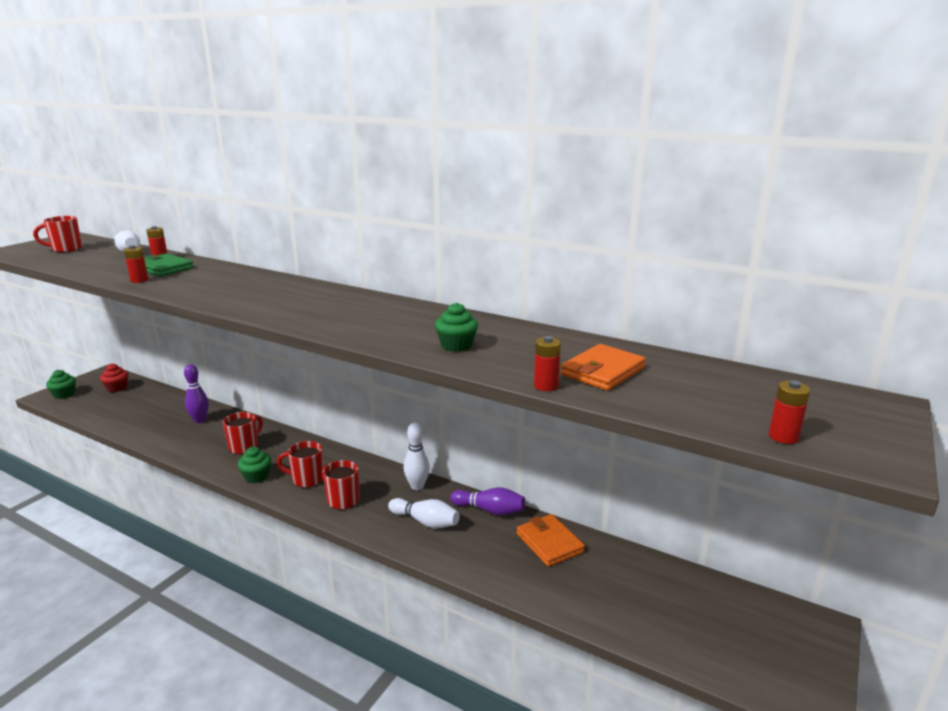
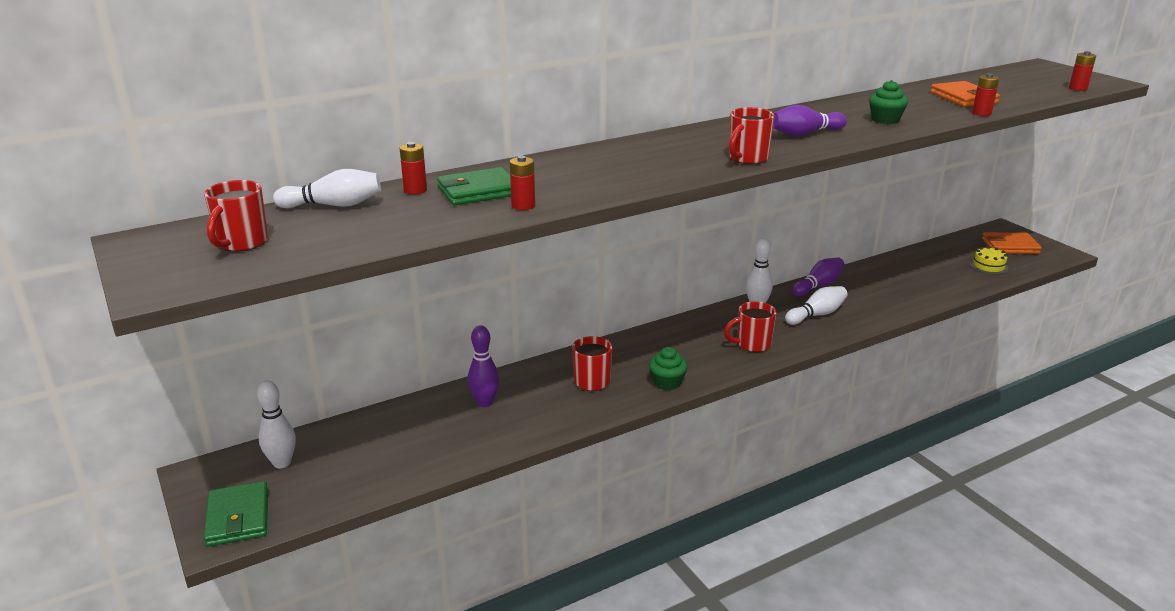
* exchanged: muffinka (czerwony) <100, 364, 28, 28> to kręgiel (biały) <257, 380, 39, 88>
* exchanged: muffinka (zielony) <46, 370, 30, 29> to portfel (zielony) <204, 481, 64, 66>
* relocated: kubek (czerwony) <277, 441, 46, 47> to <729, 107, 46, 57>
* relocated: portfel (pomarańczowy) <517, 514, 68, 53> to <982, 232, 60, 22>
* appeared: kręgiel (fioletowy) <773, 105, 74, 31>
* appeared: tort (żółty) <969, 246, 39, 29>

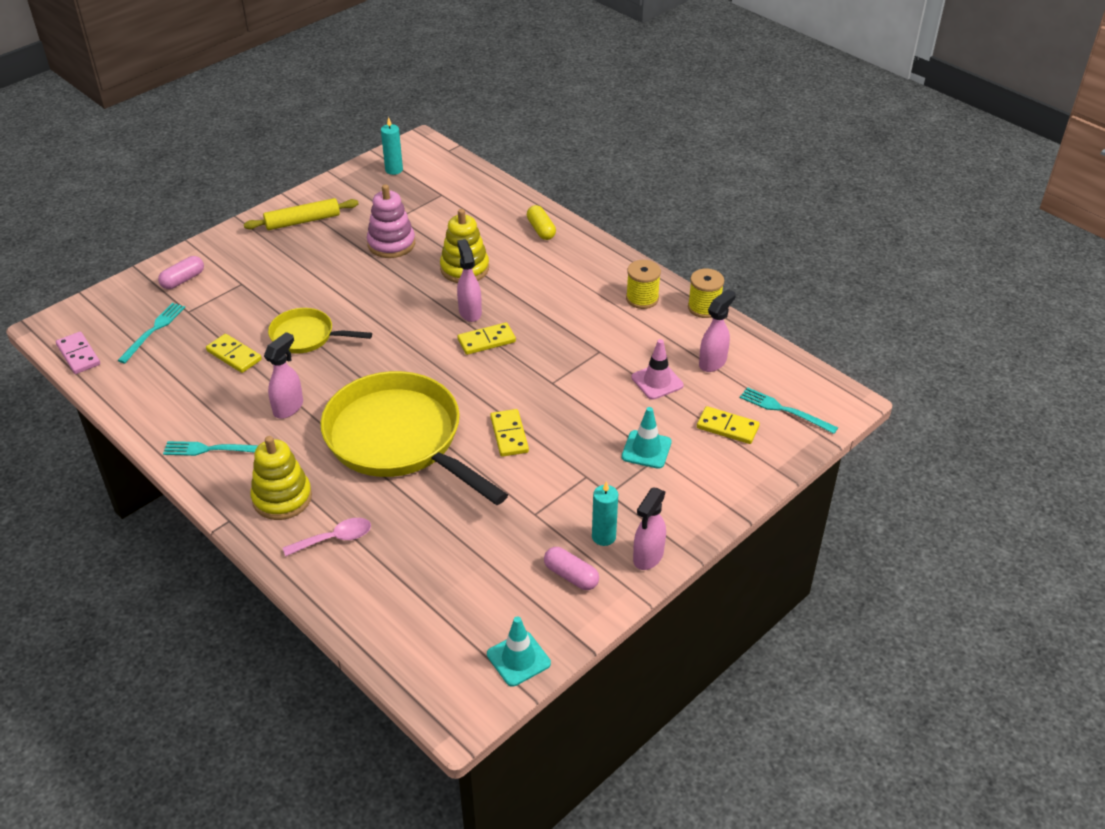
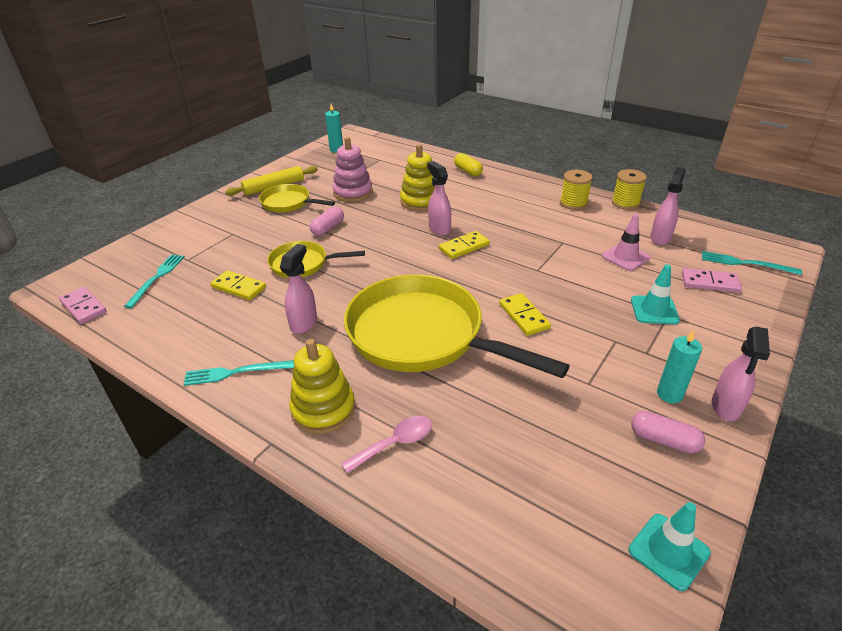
* relocated: kapsułka (różowy) <158, 256, 46, 33> to <310, 207, 34, 29>
* colour: kostka domina (żółty) <697, 406, 63, 38> to kostka domina (różowy) <682, 268, 60, 25>
* appeared: patelnia (żółty) <259, 184, 76, 28>

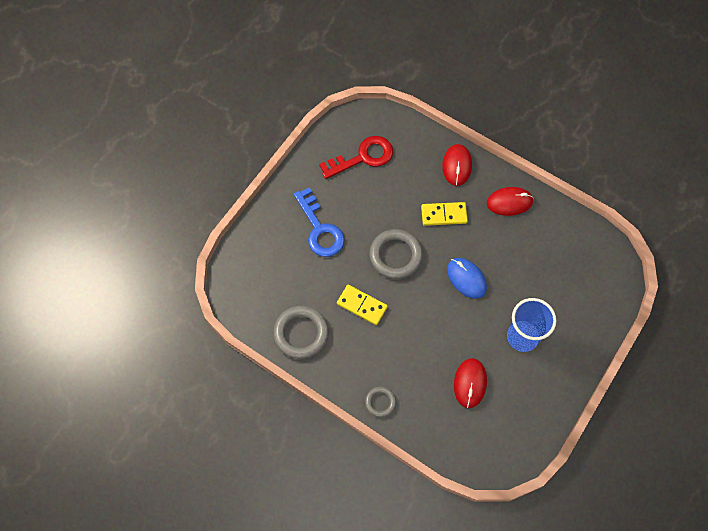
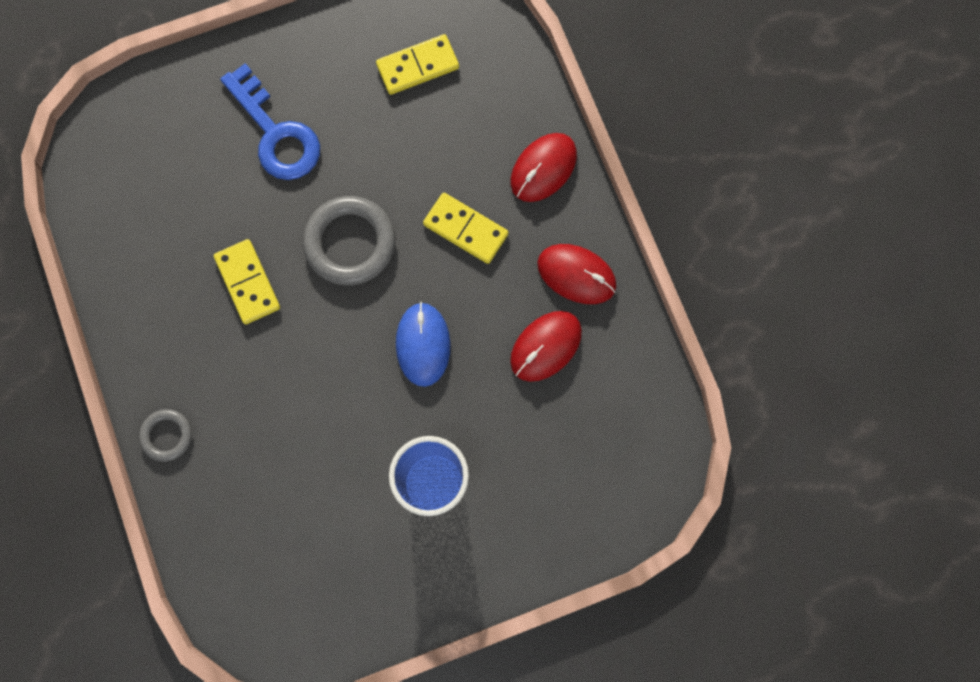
* exchanged: klucz (czerwony) <319, 136, 74, 43> to kostka domina (żółty) <376, 34, 83, 61>
* spun: klucz (niebieski) <294, 187, 51, 70> = <220, 63, 100, 117> 45 degrees counterclockwise
* missing: pierścień (szary) <273, 306, 56, 53>
* relocated: myszka (czerwony) <454, 358, 33, 50> to <510, 311, 72, 71>

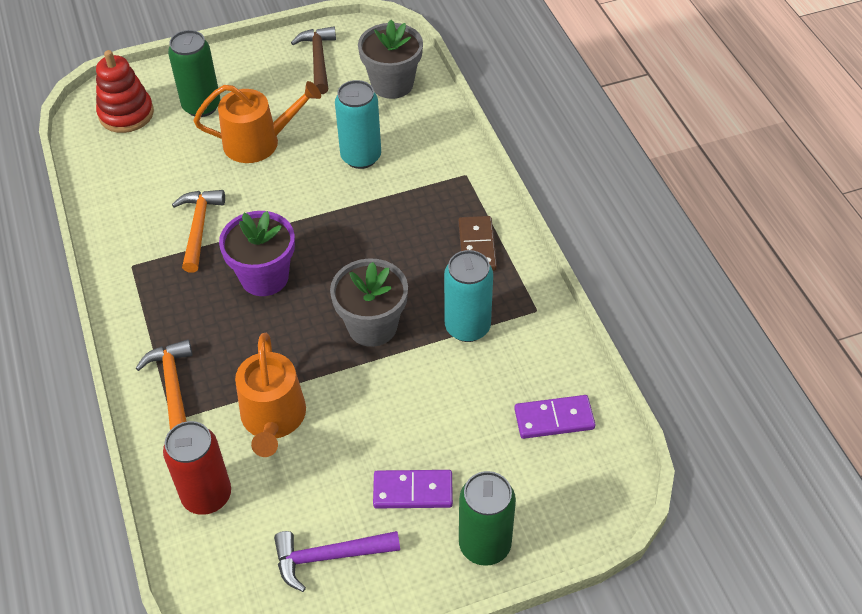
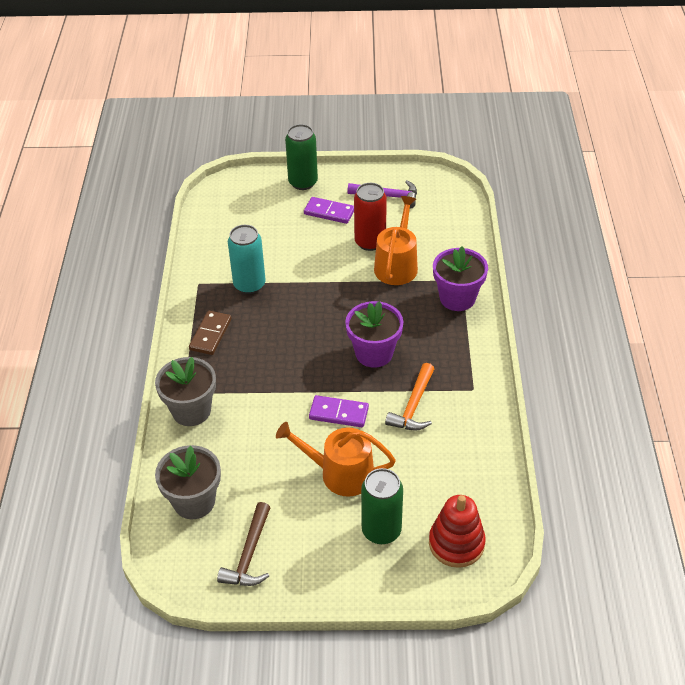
* missing: puszka (turkusowy) <335, 80, 46, 89>
* relocated: doniczka (szary) <330, 258, 78, 89> to <155, 357, 61, 69>
* exchanged: młotek (pomarańczowy) <136, 339, 57, 91> to doniczka (fioletowy) <433, 246, 55, 65>
* relocated: kostka domina (fioletowy) <514, 395, 82, 44> to <309, 395, 60, 32>
* relocated: puszka (czerwony) <163, 421, 68, 94> to <354, 183, 33, 68>

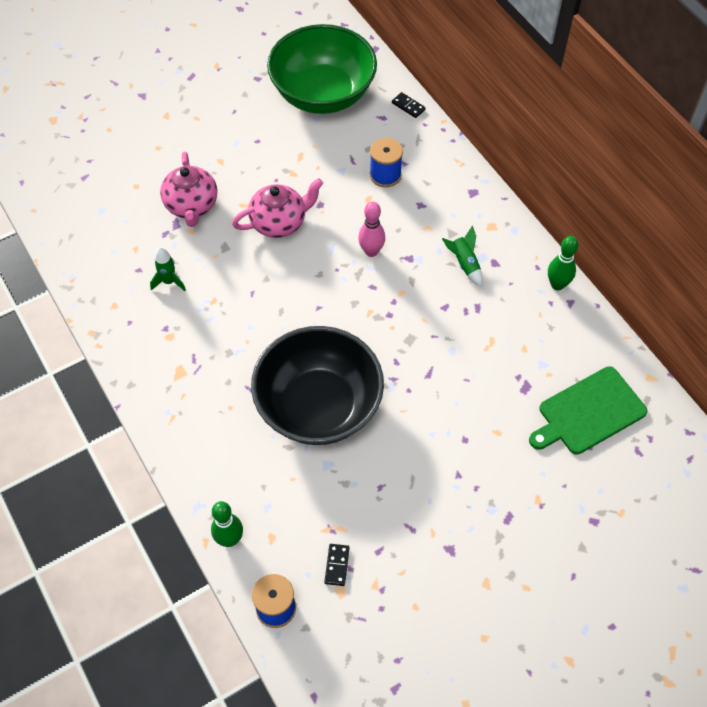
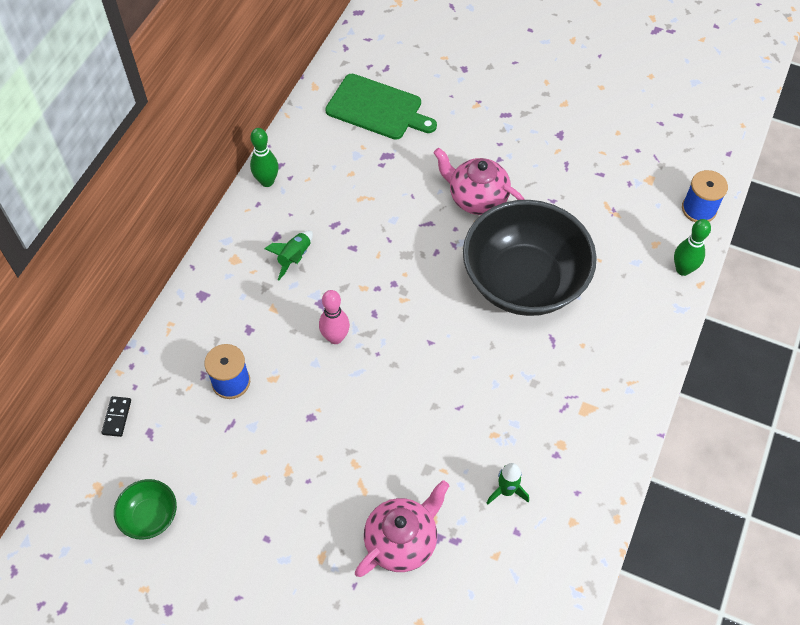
* size: miska (zielony) <267, 24, 110, 90> = <114, 479, 63, 61> x0.42
* relocated: imbryk (różowy) <232, 178, 91, 60> to <434, 148, 91, 67>
* missing: kostka domina (czarny) <324, 544, 26, 42>

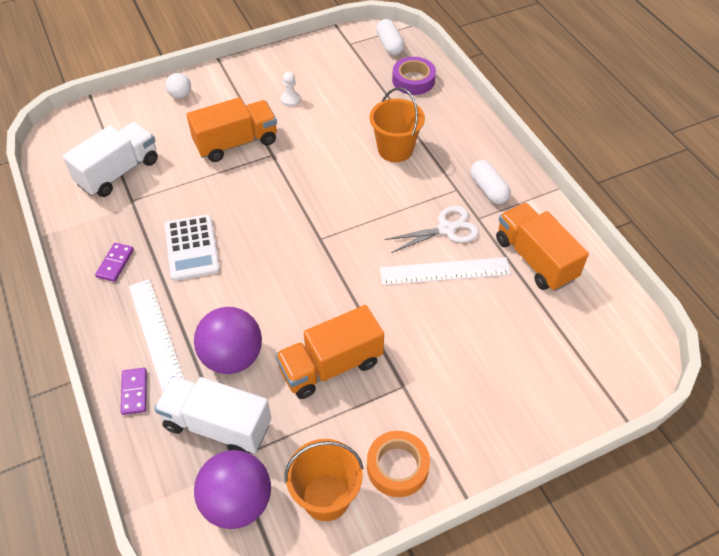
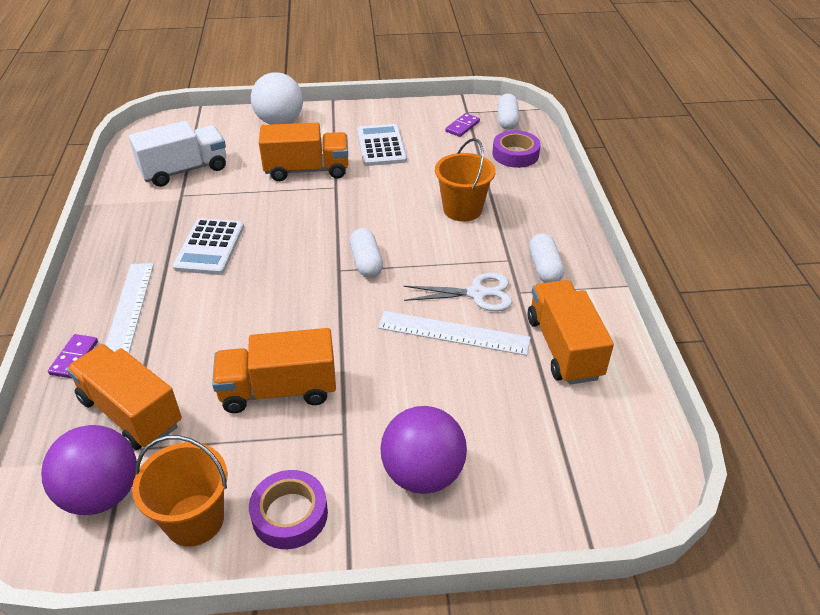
* exchanged: pionek (biały) <281, 71, 20, 36> to kalkulator (biały) <357, 124, 50, 42>
* size: piłka (biały) <165, 73, 26, 26> = <251, 72, 52, 53> x2.02
* relocated: kostka domina (fioletowy) <95, 243, 39, 39> to <445, 113, 35, 24>
* relocated: piłka (fioletowy) <194, 307, 68, 67> to <380, 406, 87, 88>
* colour: ciężarówka (biały) <154, 376, 117, 77> to ciężarówka (pomarańczowy) <66, 344, 116, 106>
* colour: taśma klejąca (pomarańczowy) <367, 431, 63, 66> to taśma klejąca (fioletowy) <249, 470, 79, 79>
* appeared: kapsułka (biały) <350, 228, 33, 49>

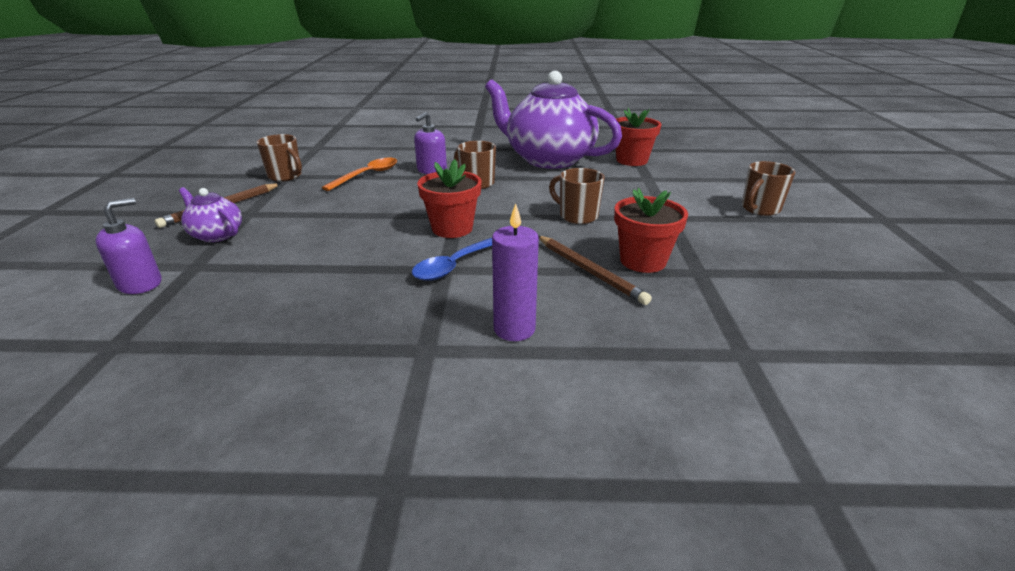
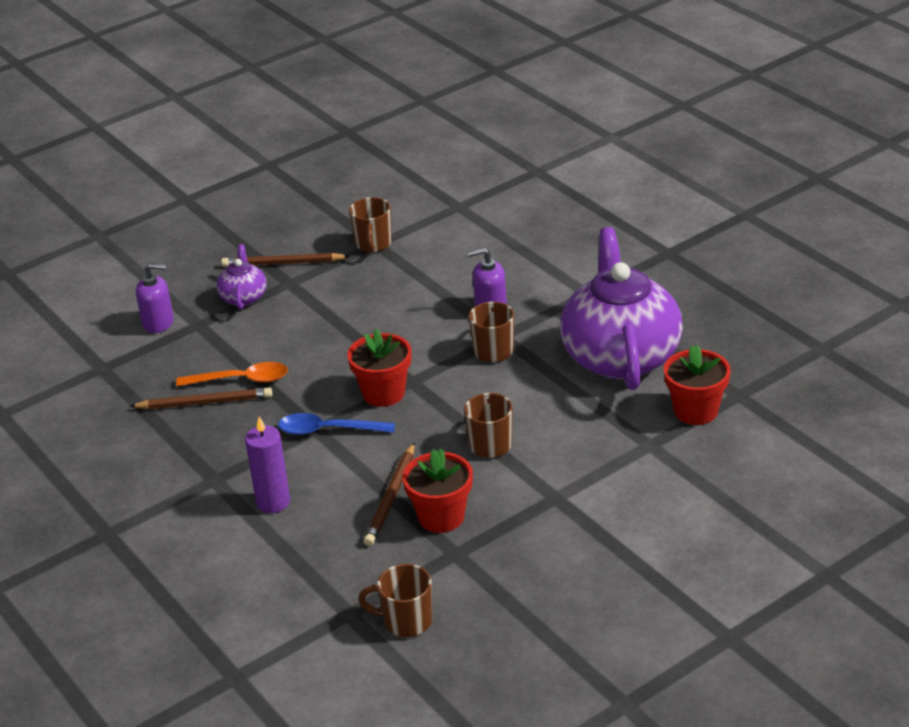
* relocated: łyżka (pomarańczowy) <322, 158, 75, 33> to <176, 362, 112, 25>
* relocated: kubek (brązowy) <742, 161, 53, 55> to <358, 564, 74, 73>
* appeared: ołówek (brązowy) <129, 388, 143, 21>

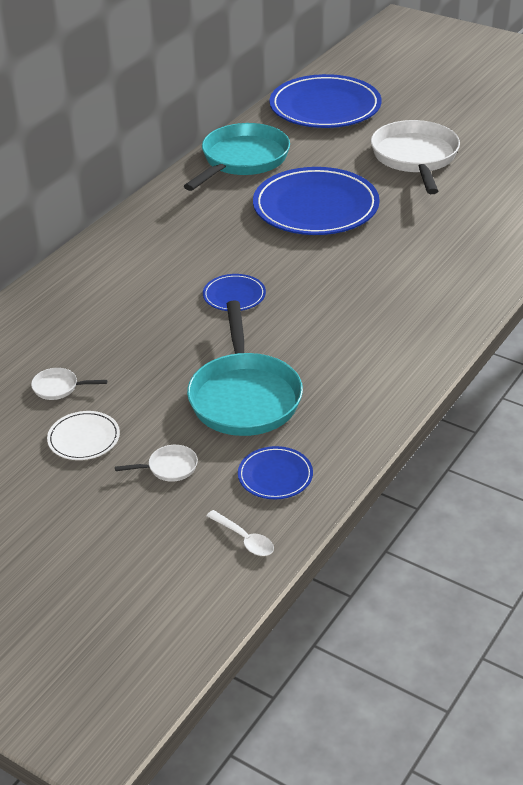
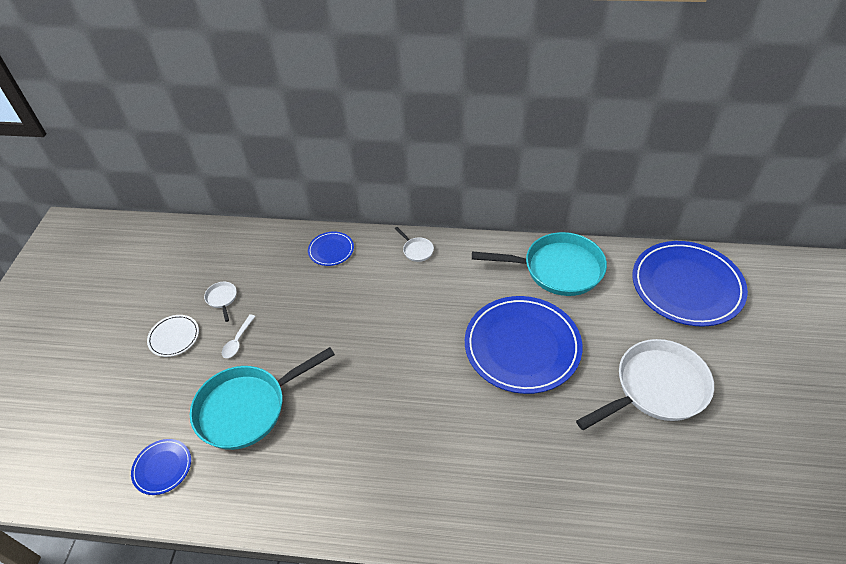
* relocated: talerz (niebieski) <203, 274, 63, 37> to <308, 232, 46, 34>
* relocated: patelnia (biały) <115, 445, 83, 37> to <395, 227, 39, 35>
* relocated: łyżka (biały) <206, 510, 68, 46> to <222, 314, 33, 44>

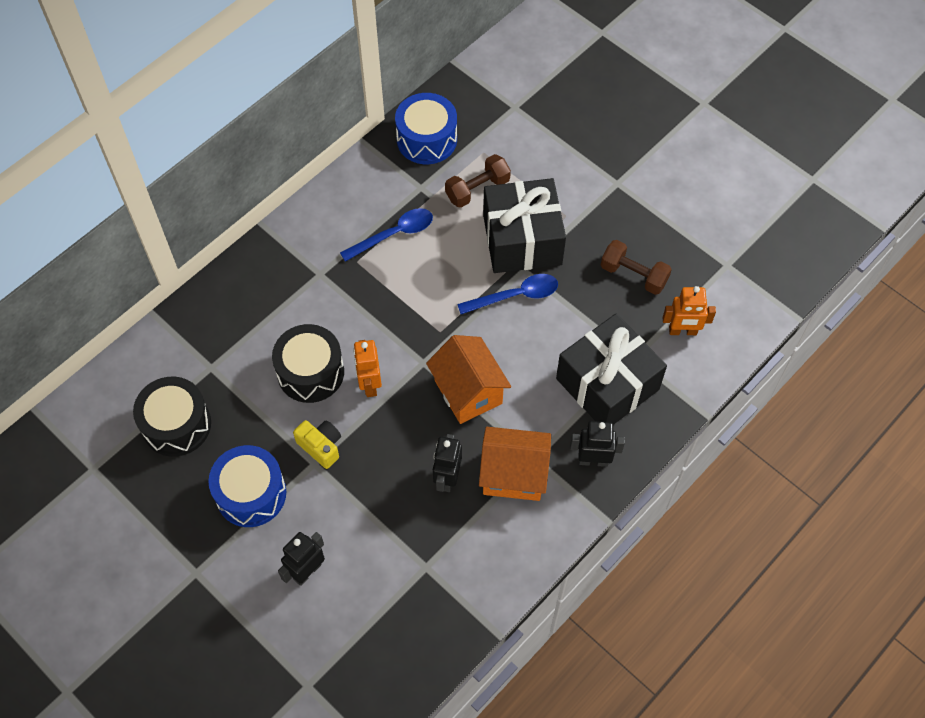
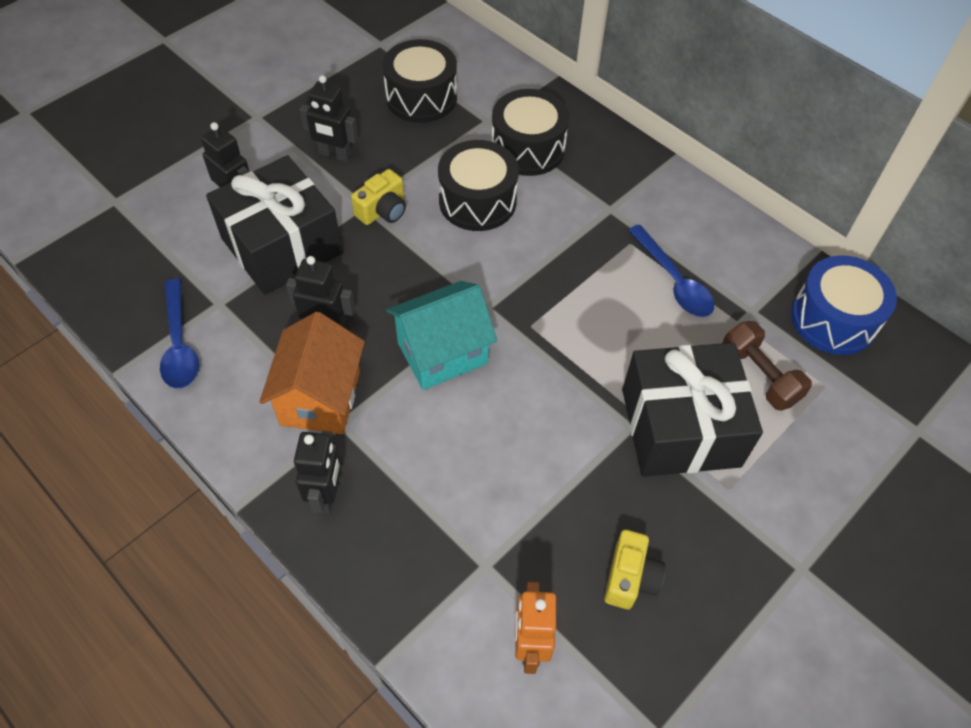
* exchanged: hantel (brązowy) <601, 240, 71, 55> to aparat fotograficzny (żółty) <604, 530, 61, 79>
* relocated: łyżka (niebieski) <457, 274, 101, 40> to <160, 279, 39, 109>
* relocated: prezent (czarny) <556, 314, 111, 111> to <206, 155, 137, 140>
* colour: domek (pomarańczowy) <426, 335, 85, 89> to domek (turkusowy) <387, 281, 110, 109>
* missing: robot (pomarańczowy) <353, 340, 29, 57>
* exchanged: bęben (niebieski) <208, 445, 78, 82> to robot (czarny) <299, 75, 59, 87>
* appeared: bęben (czarny) <491, 89, 78, 87>

